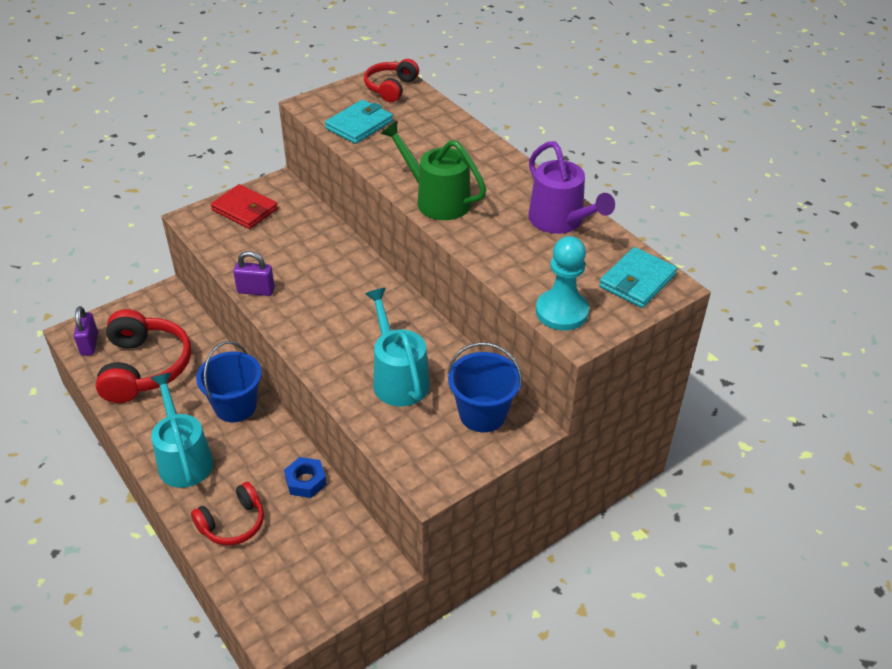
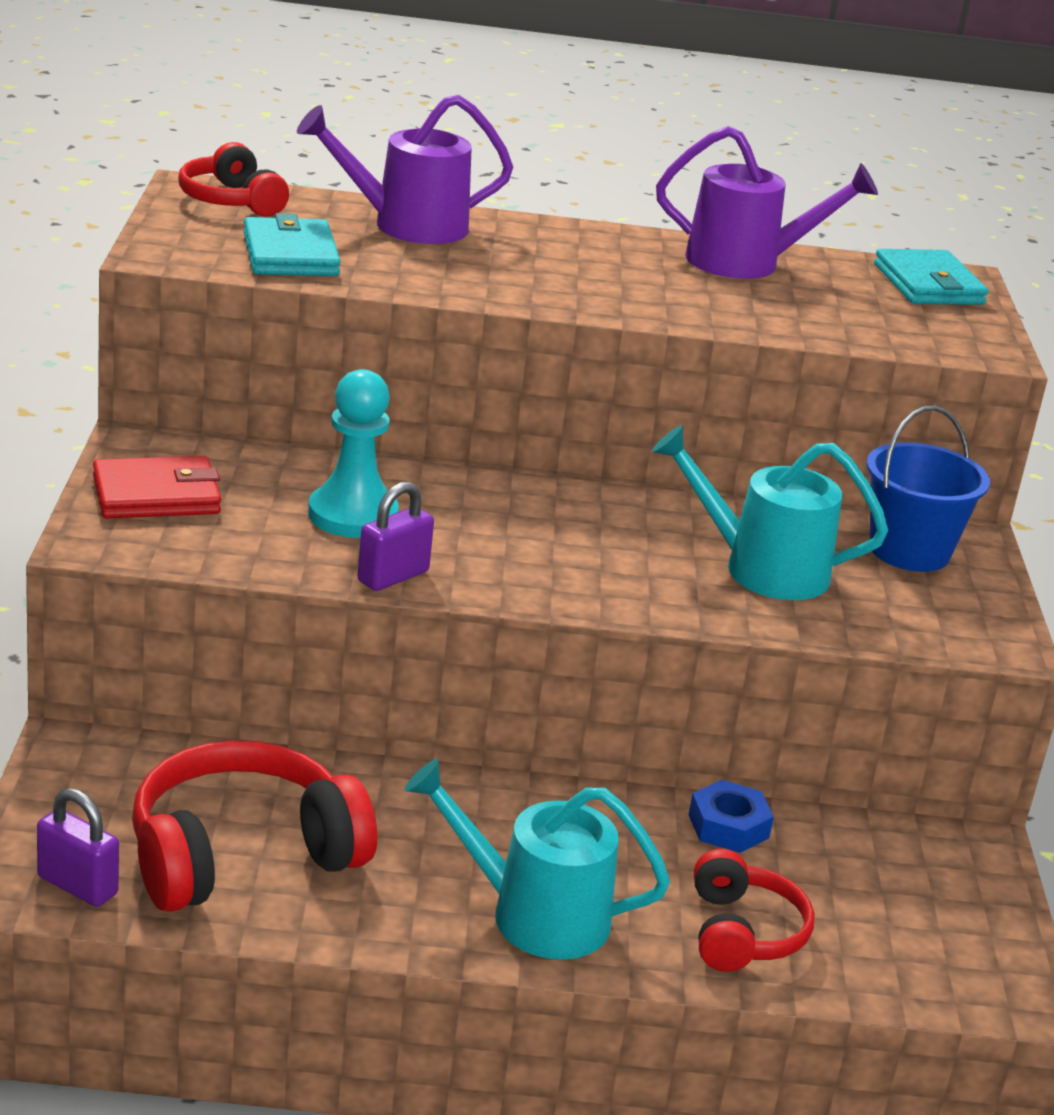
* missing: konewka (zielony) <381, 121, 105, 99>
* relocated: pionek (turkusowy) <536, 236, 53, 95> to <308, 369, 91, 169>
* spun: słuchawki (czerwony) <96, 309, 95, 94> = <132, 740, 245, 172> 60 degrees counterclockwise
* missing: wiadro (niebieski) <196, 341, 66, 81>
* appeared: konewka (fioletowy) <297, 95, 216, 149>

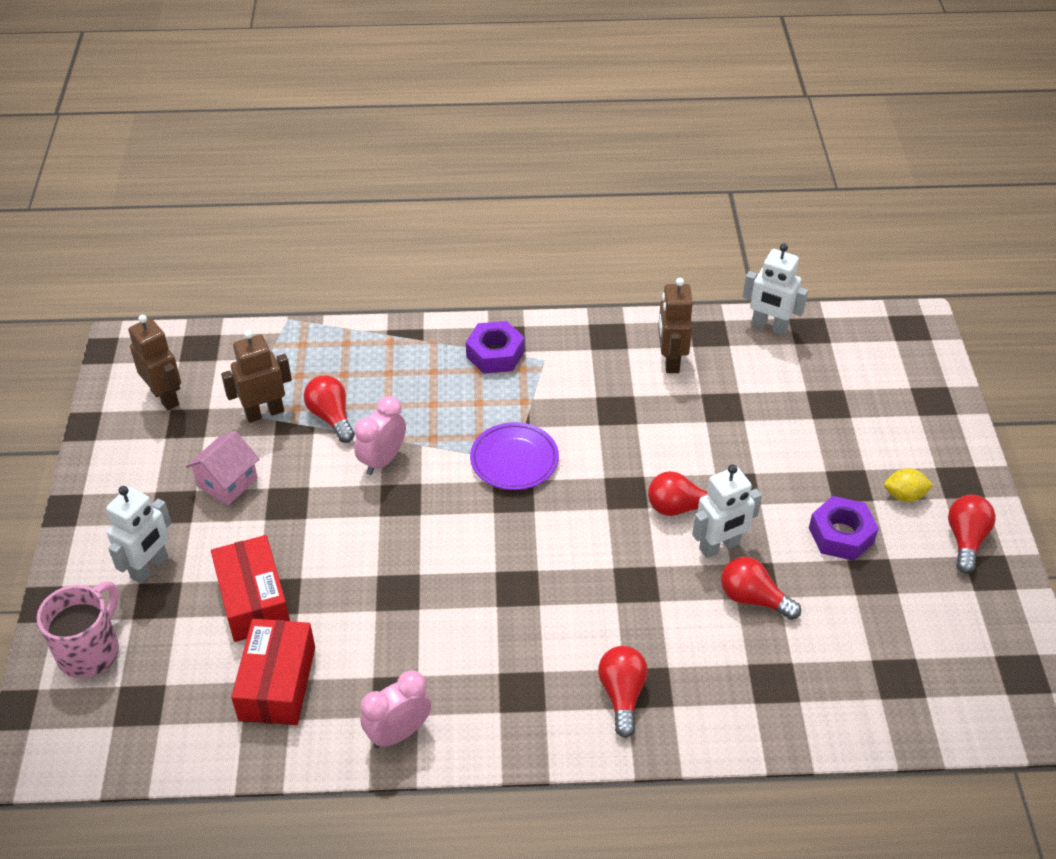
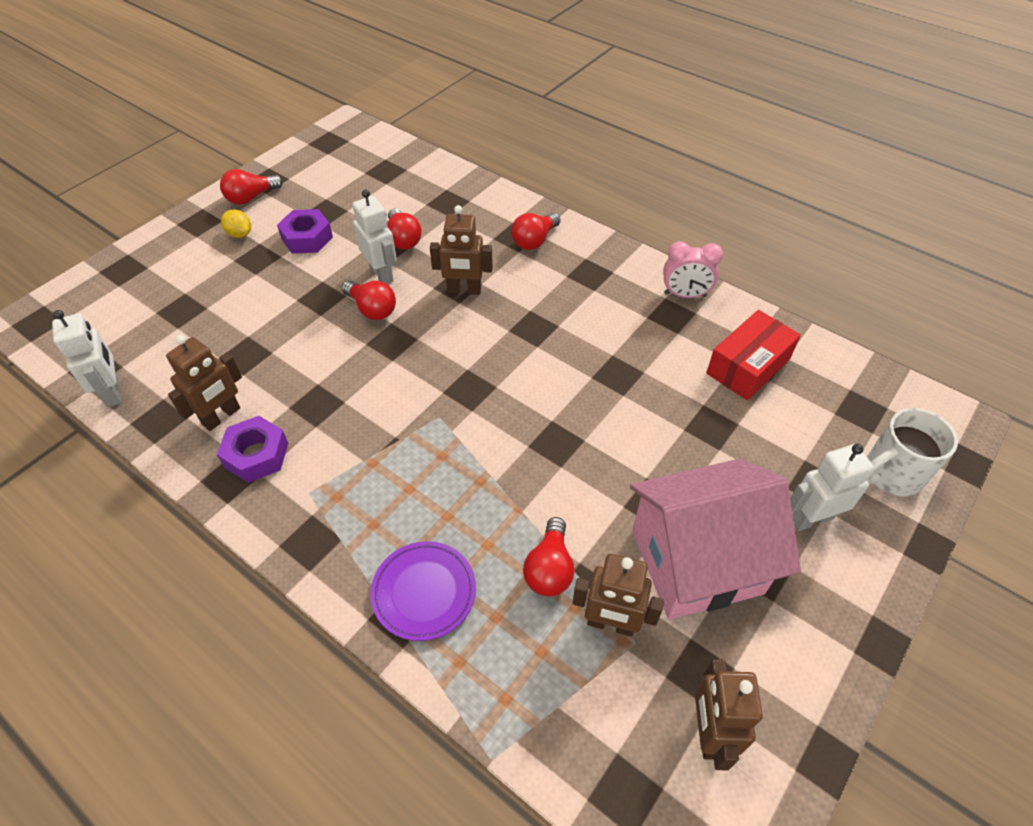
* relocated: nakrętka (fioletowy) <466, 321, 58, 53> to <217, 416, 71, 67>
* missing: budzik (różowy) <354, 396, 52, 79>
* relocated: talerz (fioletowy) <470, 422, 89, 68> to <371, 541, 105, 100>
* size: domek (różowy) <186, 431, 73, 74> = <630, 459, 171, 161> x2.08
* spun: robot (biały) <692, 464, 70, 94> = <352, 189, 45, 95> 45 degrees clockwise
* missing: pudełko (czerwony) <211, 535, 79, 107>
* colour: kubek (różowy) <37, 582, 82, 96> to kubek (biały) <867, 408, 91, 88>
* appeared: robot (brązowy) <430, 205, 63, 90>

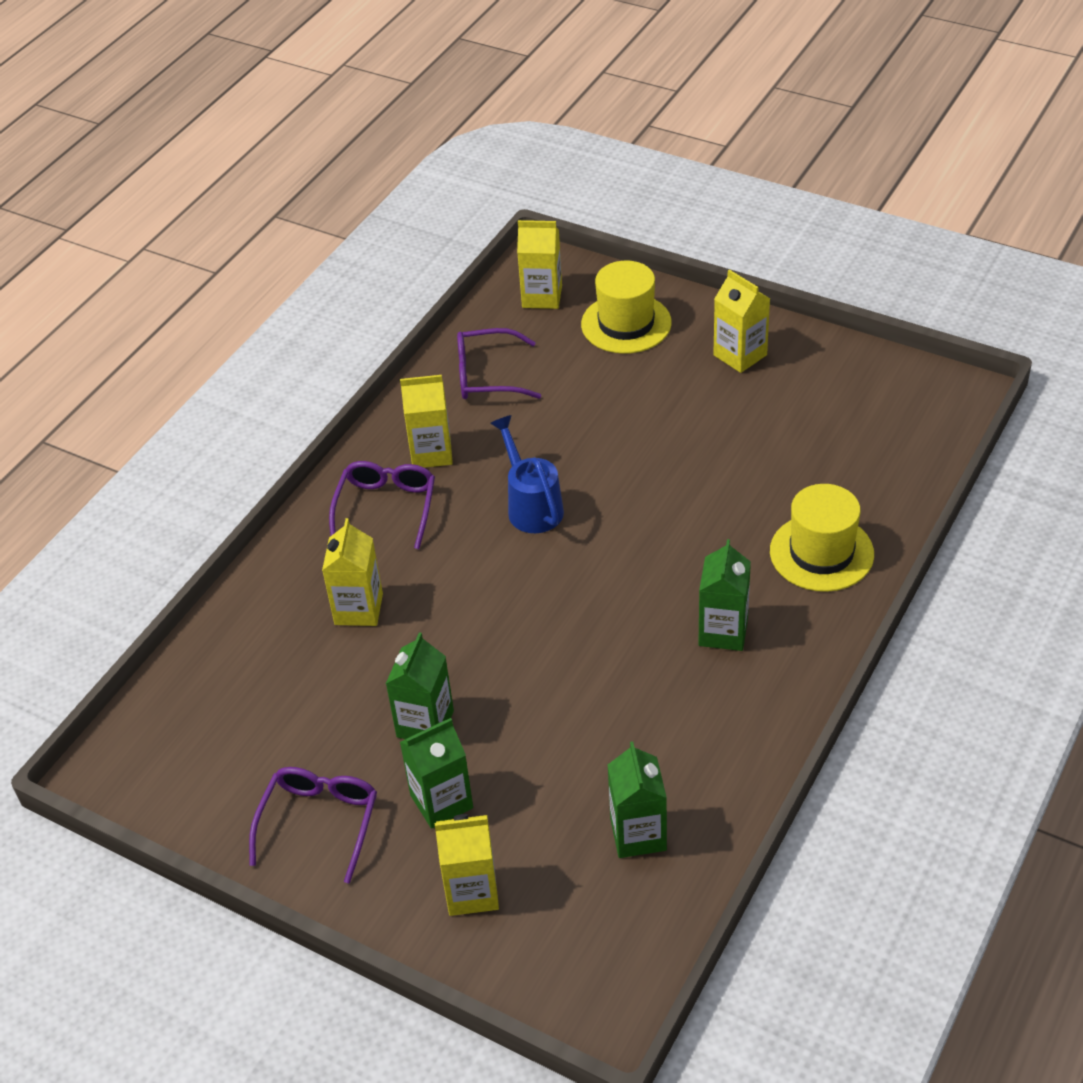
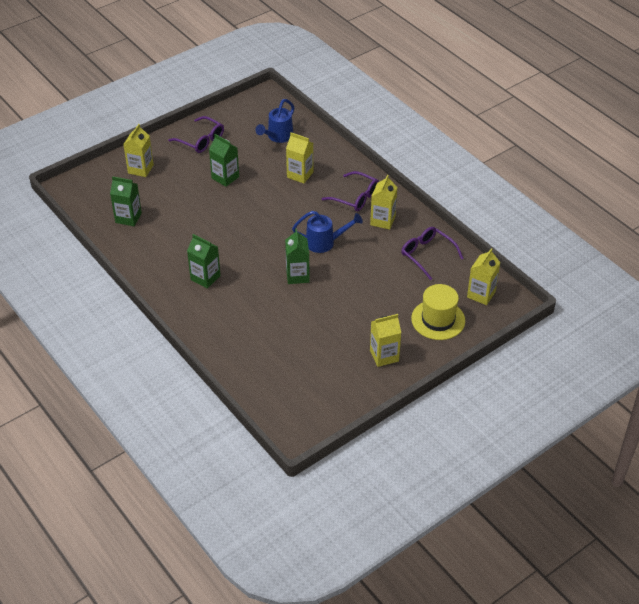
* spun: okulary (fioletowy) <457, 328, 84, 71> = <401, 227, 63, 53> 60 degrees counterclockwise
* missing: kapelusz (żółty) <770, 484, 104, 108>
* relocated: karton mleka (zielony) <400, 718, 73, 111> to <285, 229, 25, 55>
* appeared: konewka (niebieski) <255, 99, 39, 44>

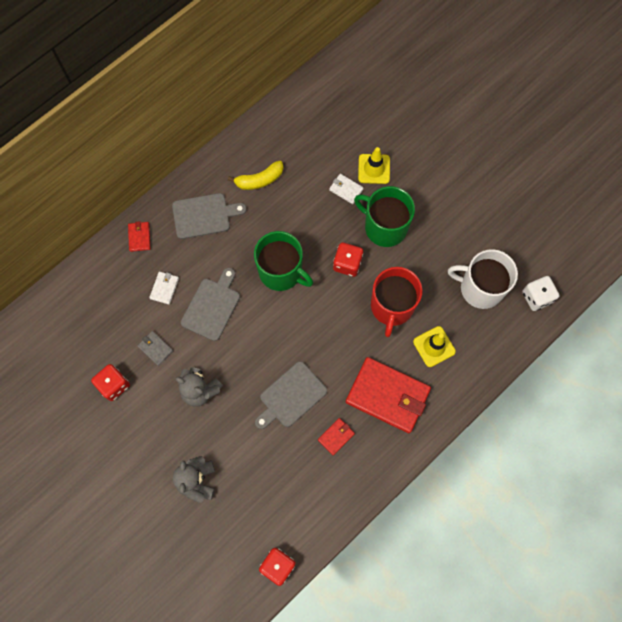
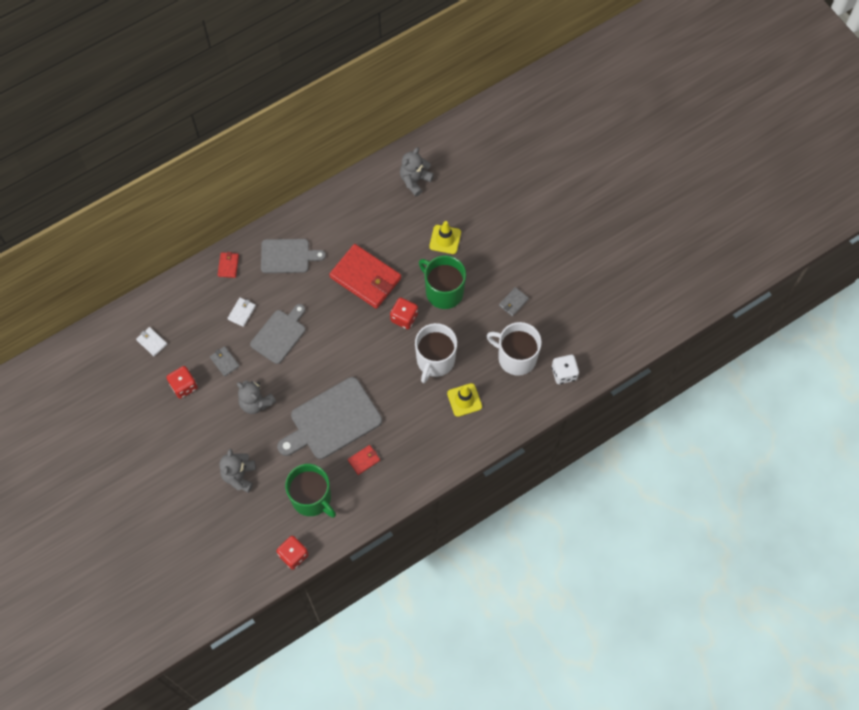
* missing: banan (żółty) <228, 161, 56, 29>
* relocated: portfel (biały) <329, 174, 34, 30> to <136, 327, 31, 29>
* relocated: kubek (zielony) <254, 231, 59, 60> to <285, 464, 51, 54>
* colour: kubek (czerwony) <371, 267, 51, 70> to kubek (biały) <415, 323, 42, 60>
* relocated: portfel (czerwony) <346, 357, 85, 76> to <329, 244, 72, 65>
* size: deska do krojenia (szary) <255, 361, 72, 68> = <277, 377, 105, 82> x1.56
* appeared: miś (szary) <400, 147, 34, 49>
* appeared: portfel (szary) <499, 287, 30, 30>

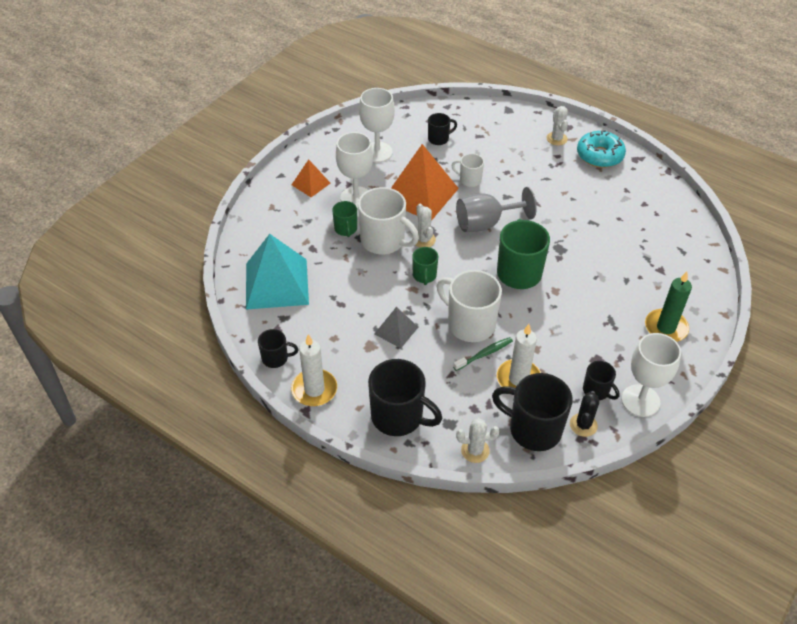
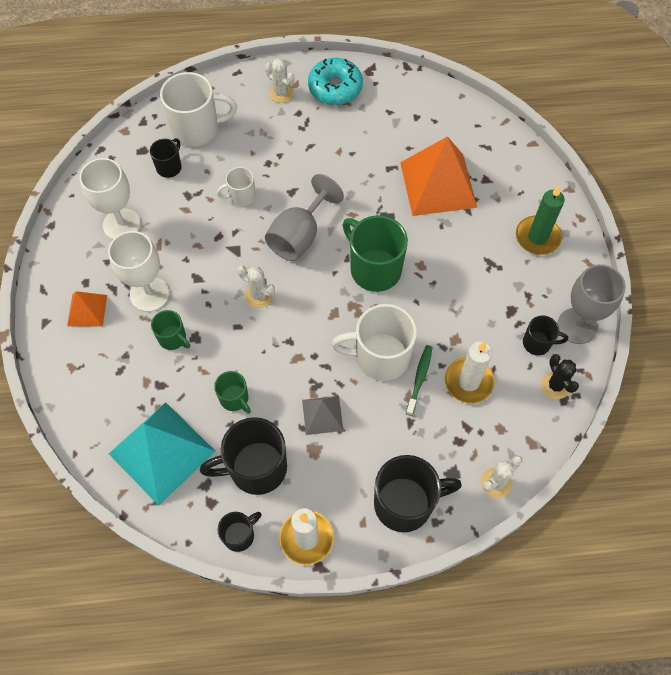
* relocated: piramida (pomarańczowy) <391, 144, 68, 77> to <400, 136, 77, 80>
* relocated: kubek (biały) <358, 187, 61, 67> to <160, 72, 77, 75>
* relocated: kubek (zielony) <412, 247, 26, 38> to <214, 371, 37, 42>
* colour: kielich (biały) <621, 333, 60, 84> to kielich (szary) <557, 264, 69, 80>
* relocated: kubek (czarny) <492, 373, 81, 78> to <200, 417, 87, 78>

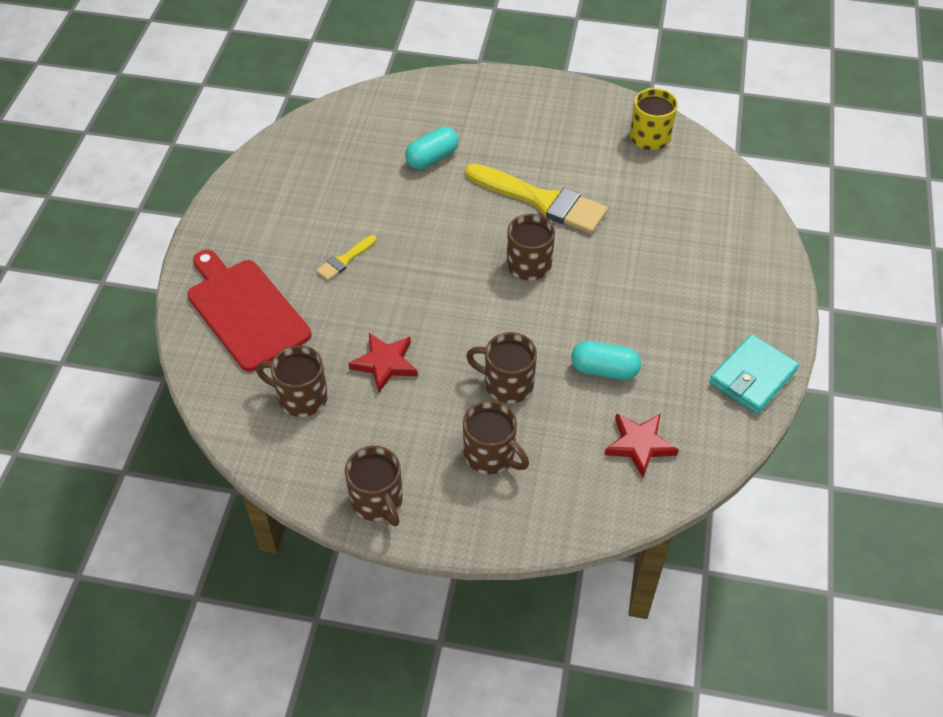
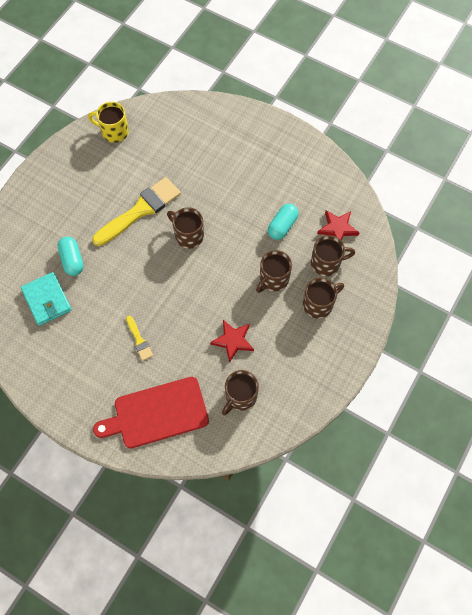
* relocated: portfel (turkusowy) <710, 334, 89, 80> to <21, 272, 51, 54>
* relocated: kubek (brązowy) <345, 446, 58, 81> to <311, 235, 44, 41>

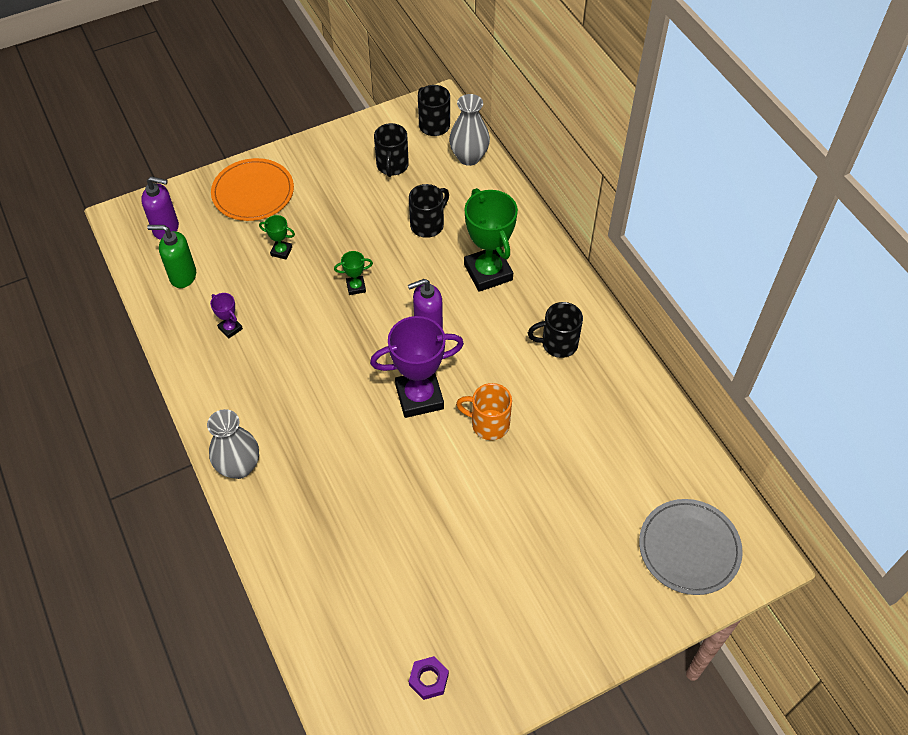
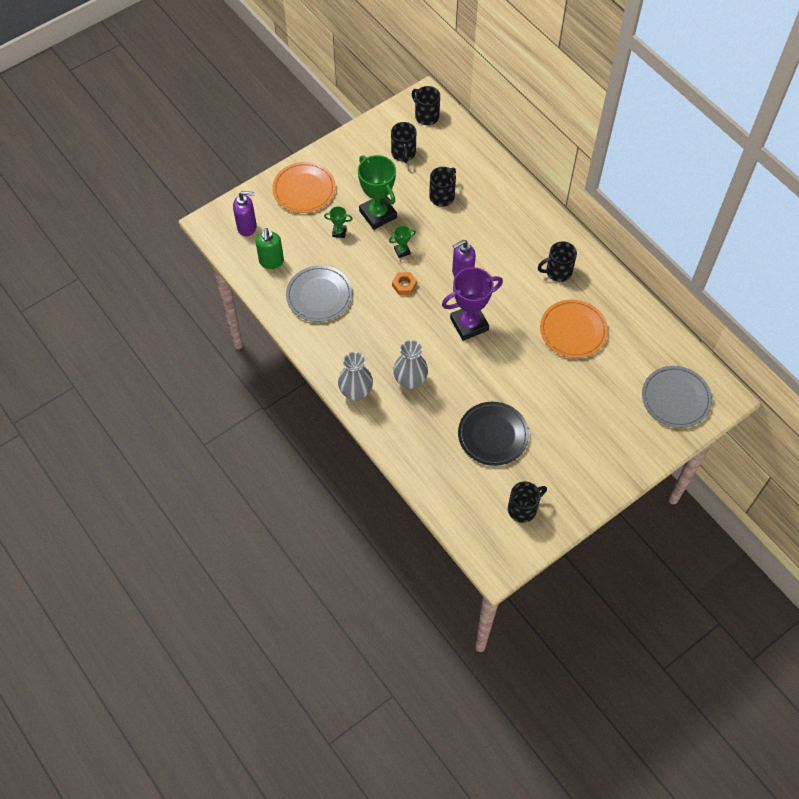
* relocated: wazon (szary) <449, 94, 41, 72> to <393, 340, 35, 49>
* relocated: puchar (zielony) <464, 188, 54, 104> to <358, 155, 39, 75>
* spun: dozownik mydła (zielony) <147, 225, 49, 63> = <255, 228, 29, 41> 90 degrees counterclockwise
* exchanged: puchar (fioletowy) <210, 293, 33, 46> to talerz (szary) <286, 265, 66, 57>
* missing: kubek (pomarańczowy) <456, 383, 56, 57>
* exchanged: nakrętka (fioletowy) <409, 656, 40, 44> to kubek (czarny) <508, 482, 39, 41>
* appeared: nakrętka (pomarańczowy) <392, 272, 25, 23>
* appeared: talerz (pomarańczowy) <540, 300, 68, 58>
* appeared: talerz (czarny) <458, 402, 71, 64>

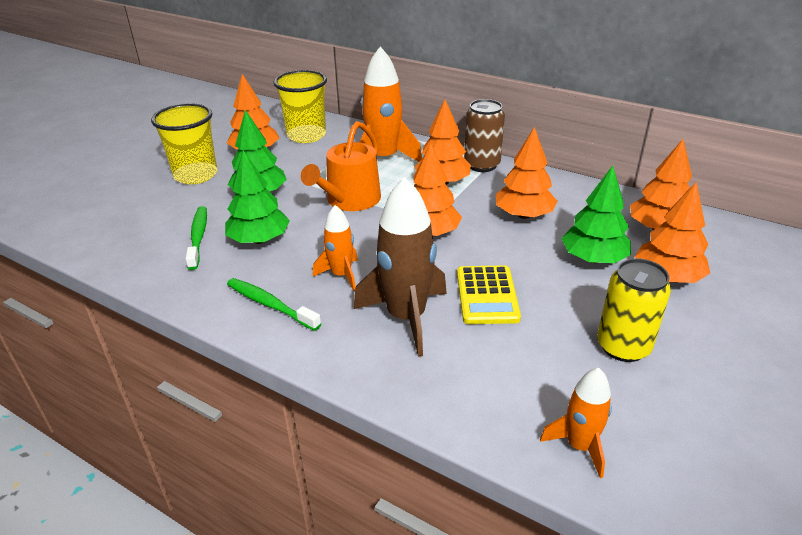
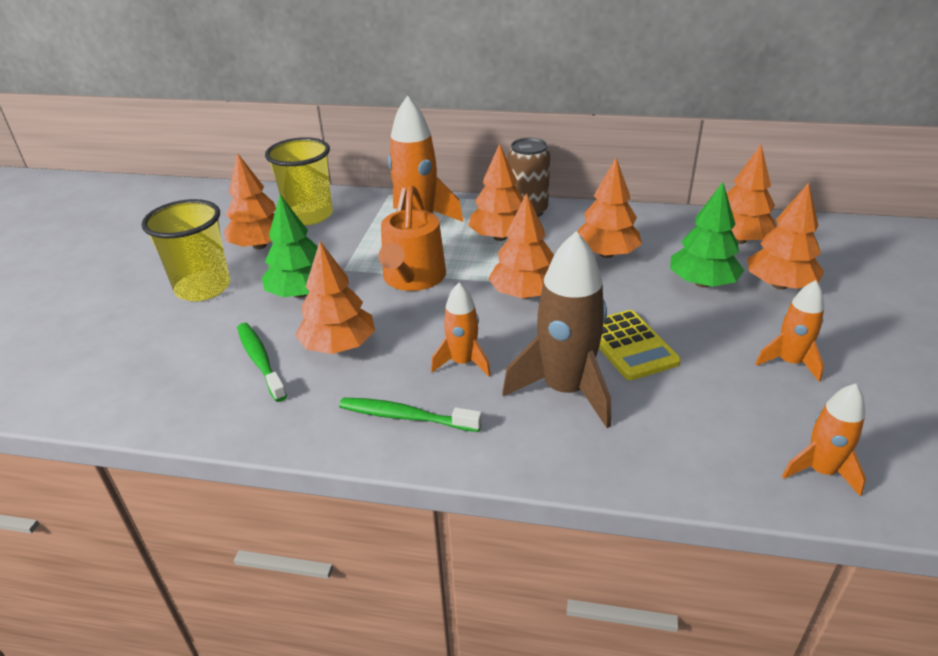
* colour: drzewko (zielony) <225, 150, 65, 94> to drzewko (pomarańczowy) <295, 242, 80, 112>
* exchanged: puszka (żółty) <597, 259, 74, 103> to rakieta (pomarańczowy) <755, 280, 69, 102>

